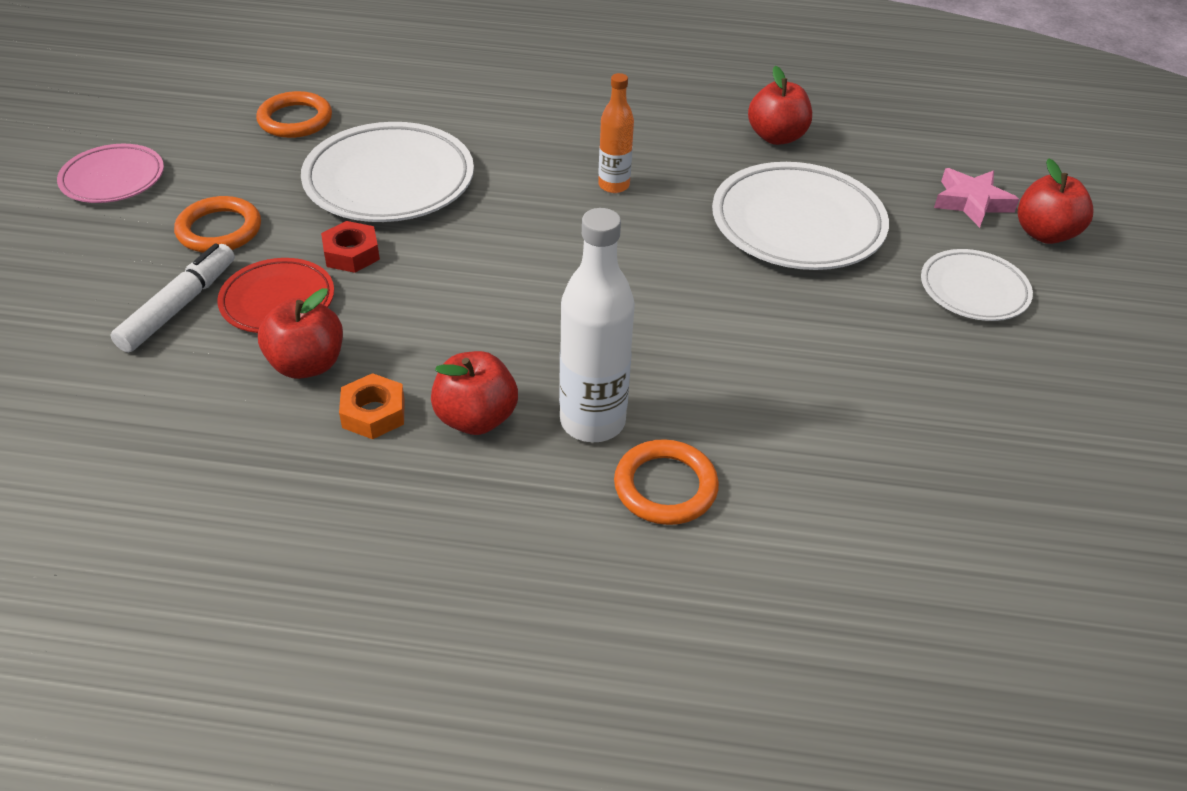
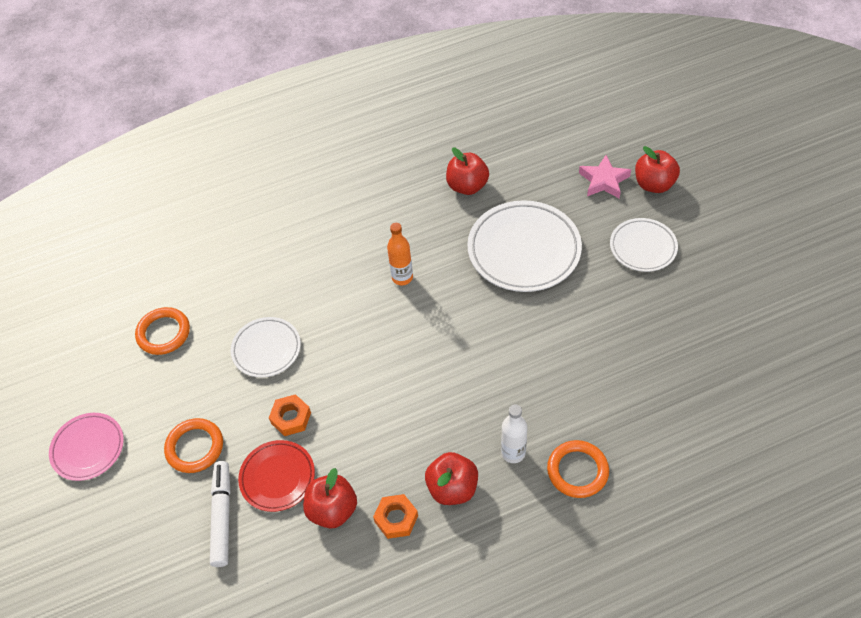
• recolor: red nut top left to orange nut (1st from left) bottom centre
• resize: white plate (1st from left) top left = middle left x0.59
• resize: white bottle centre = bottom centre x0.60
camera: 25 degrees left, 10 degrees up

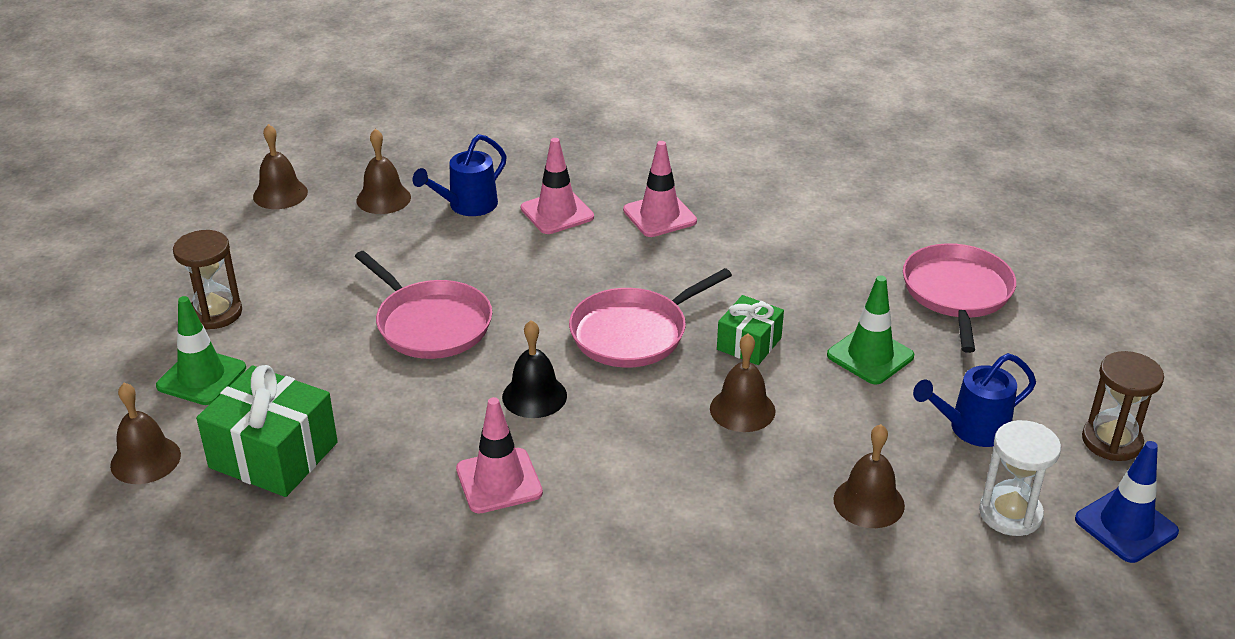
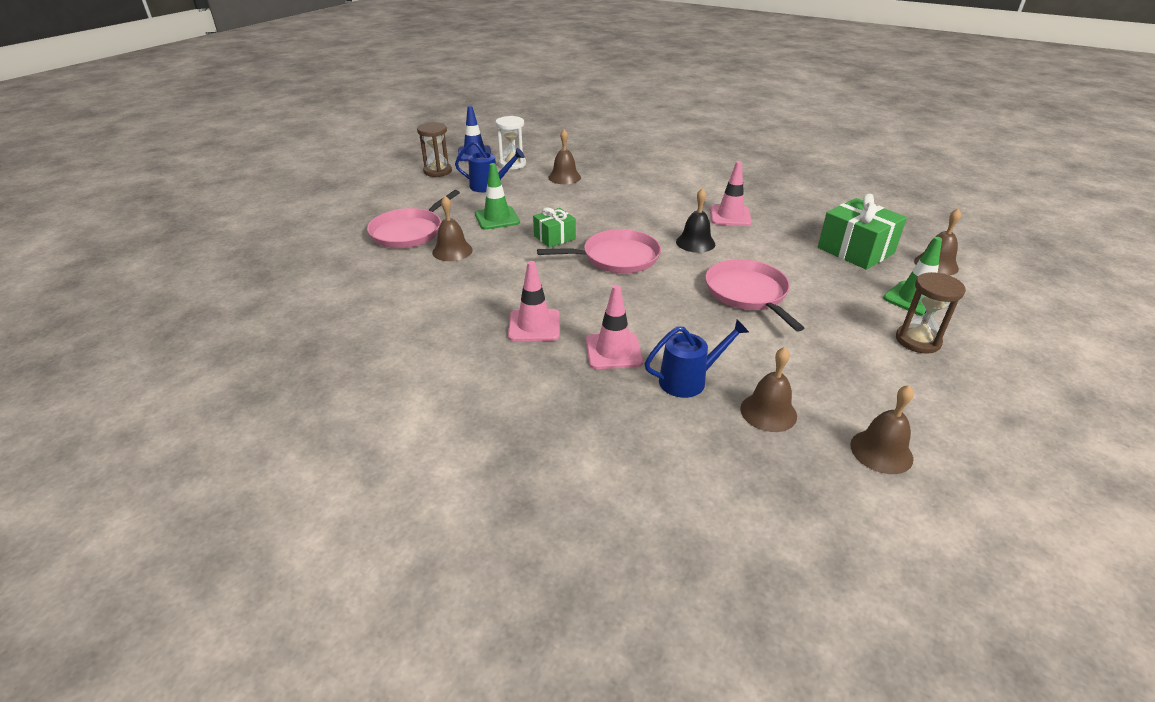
• move: brown bell (4th from left in the first image) centre to brown bell (1st from left) top centre
camera: 155 degrees left, 0 degrees up

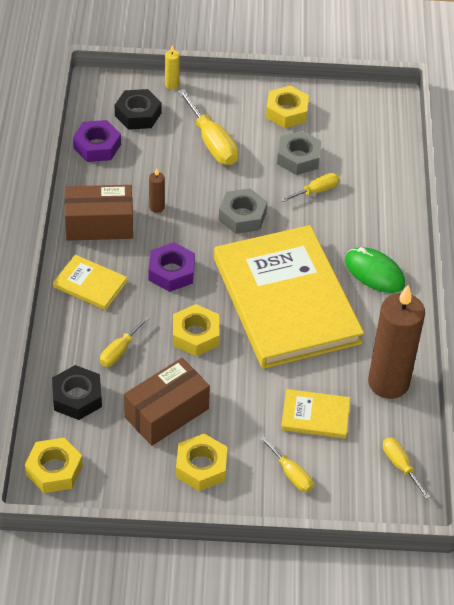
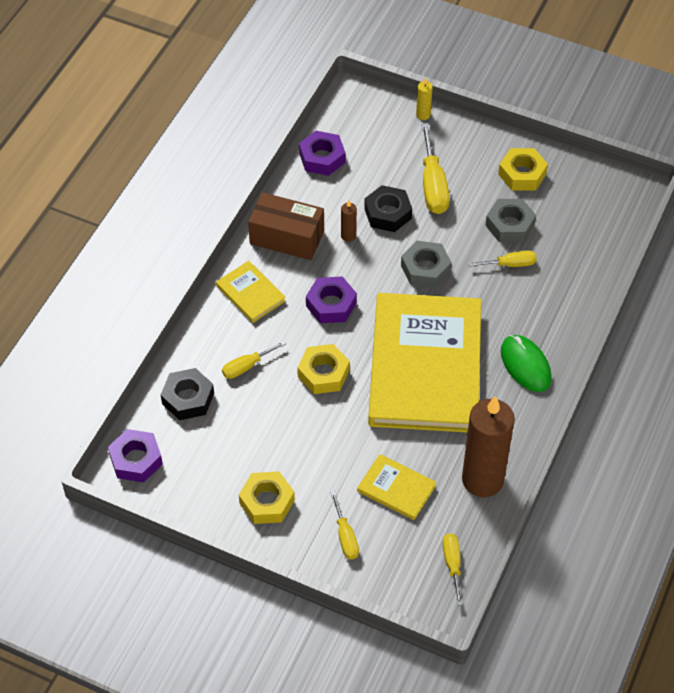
• delete: brown box (2nd from left) centre
• move: black nut (2nd from left) top left to top centre
• recolor: yellow nut (1st from left) bottom left to purple nut (1st from left) middle left
camera: 25 degrees right, 5 degrees up

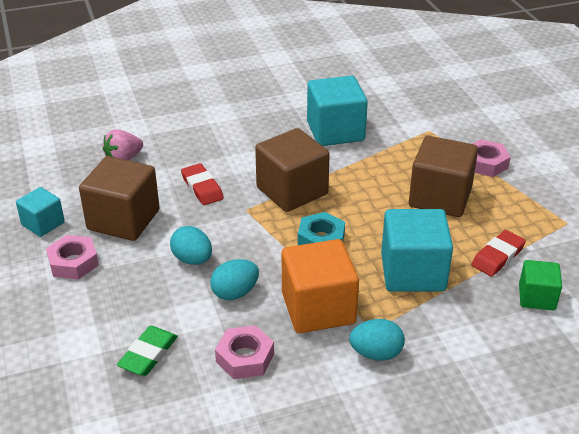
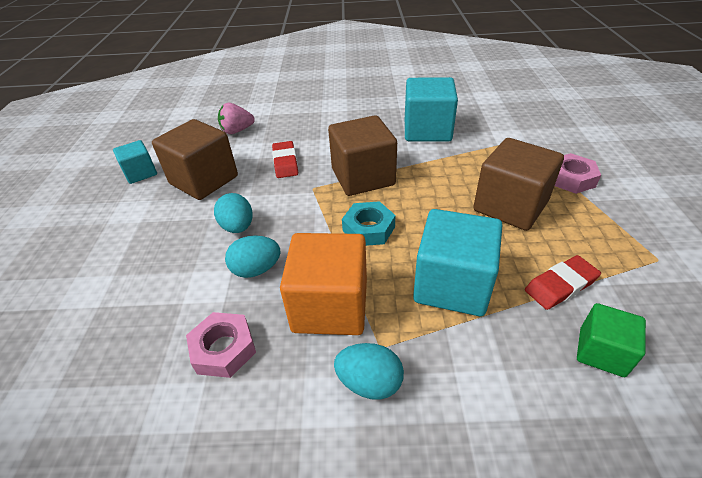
• delete: pink nut (1st from left) middle left
• delete: green eraser bottom left
camera: 20 degrees right, 5 degrees up

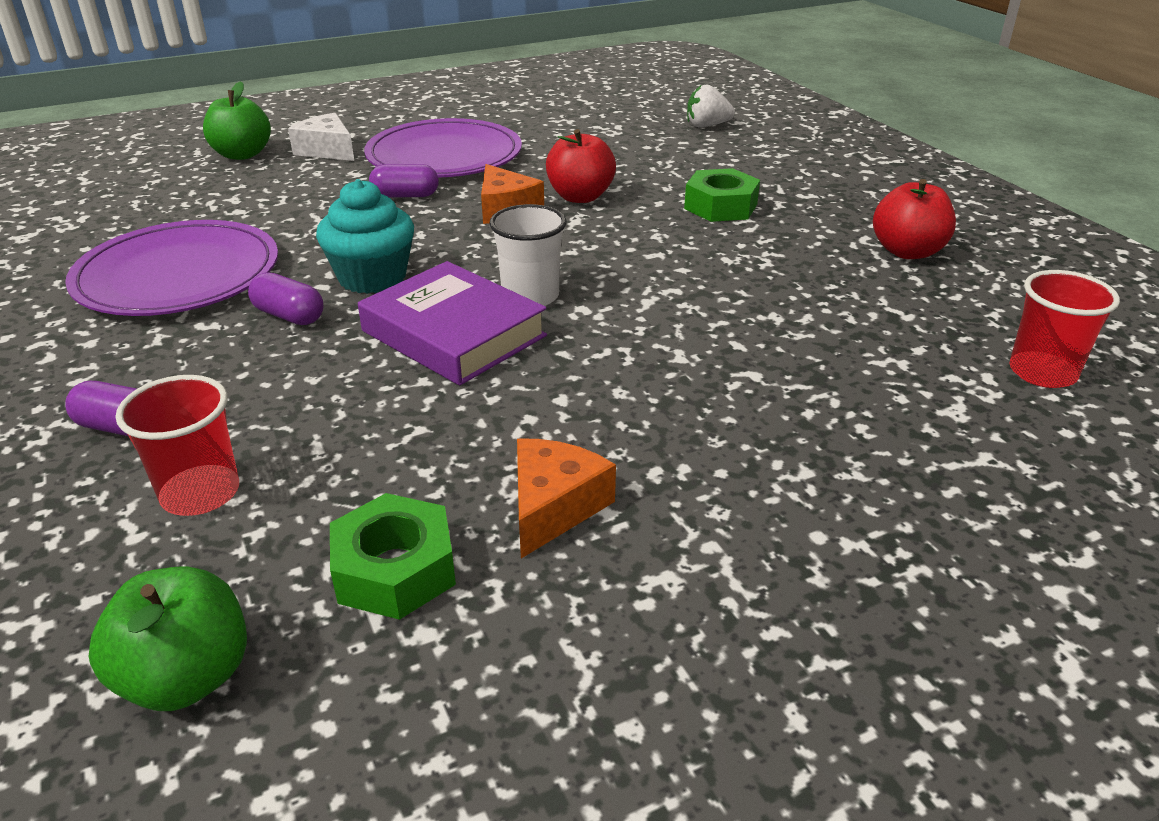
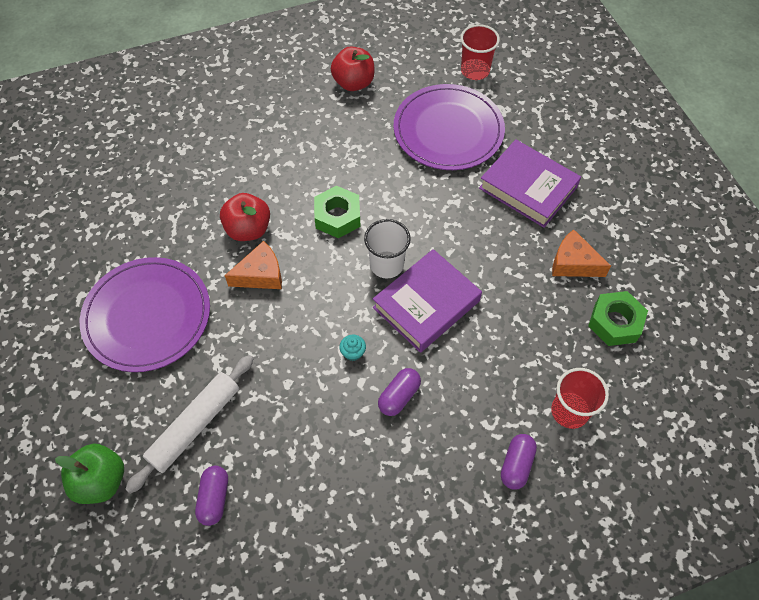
• delete: green apple (1st from left) bottom left
• delete: white cheese top left
• delete: white strawberry top centre
• insert: white rolling pin bottom left
• insert: purple book (2nd from left) top right
• move: purple plate (1st from left in the first image) top left to purple plate (2nd from left) top centre
• move: purple capsule (3rd from left in the first image) top centre to purple capsule (1st from left) bottom left
• move: green nut (2nd from left in the first image) top centre to green nut (1st from left) centre
• resize: turquoise cupcake top left = centre x0.43
camera: 85 degrees left, 25 degrees up

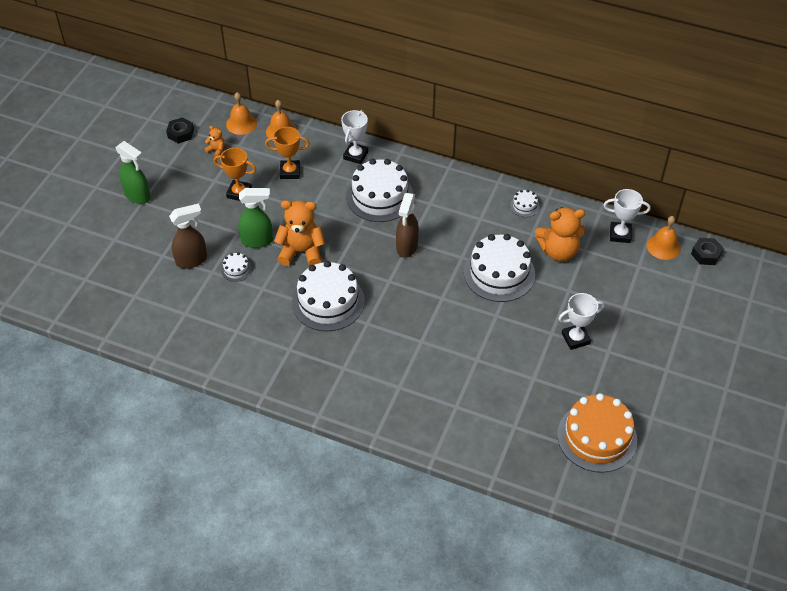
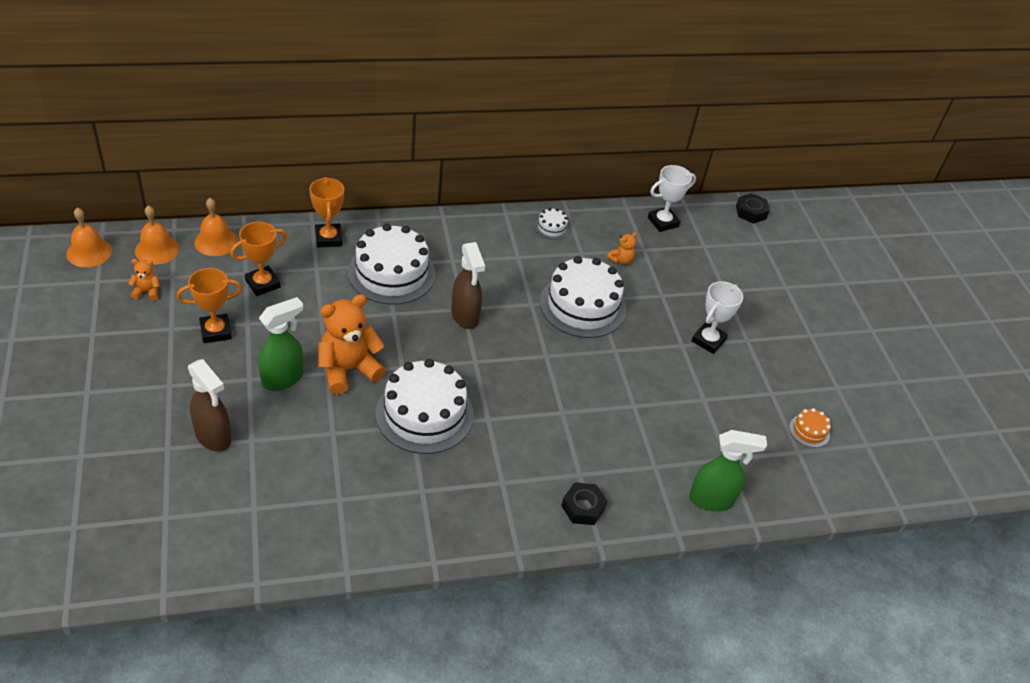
• delete: white cake (1st from left) middle left
• move: green spray bottle (1st from left in the first image) top left to green spray bottle (2nd from left) bottom right
• move: black nut (1st from left) top left to bottom centre
• move: orange bell (3rd from left in the first image) middle right to orange bell (1st from left) middle left
• recolor: white trophy (1st from left) top centre to orange trophy (3rd from left) top left
• rotate: brown spray bottle (1st from left) middle left = middle left 105 degrees clockwise
• resize: orange teddy bear (3rd from left) middle right = centre x0.46
• resize: orange cake bottom right = middle right x0.43
camera: 40 degrees left, 5 degrees down

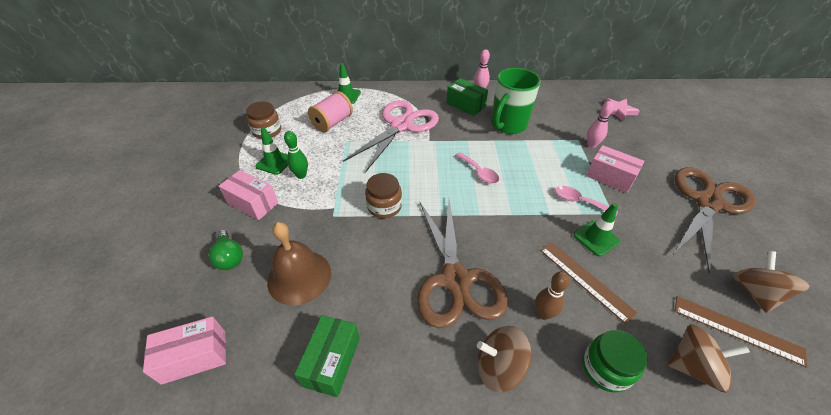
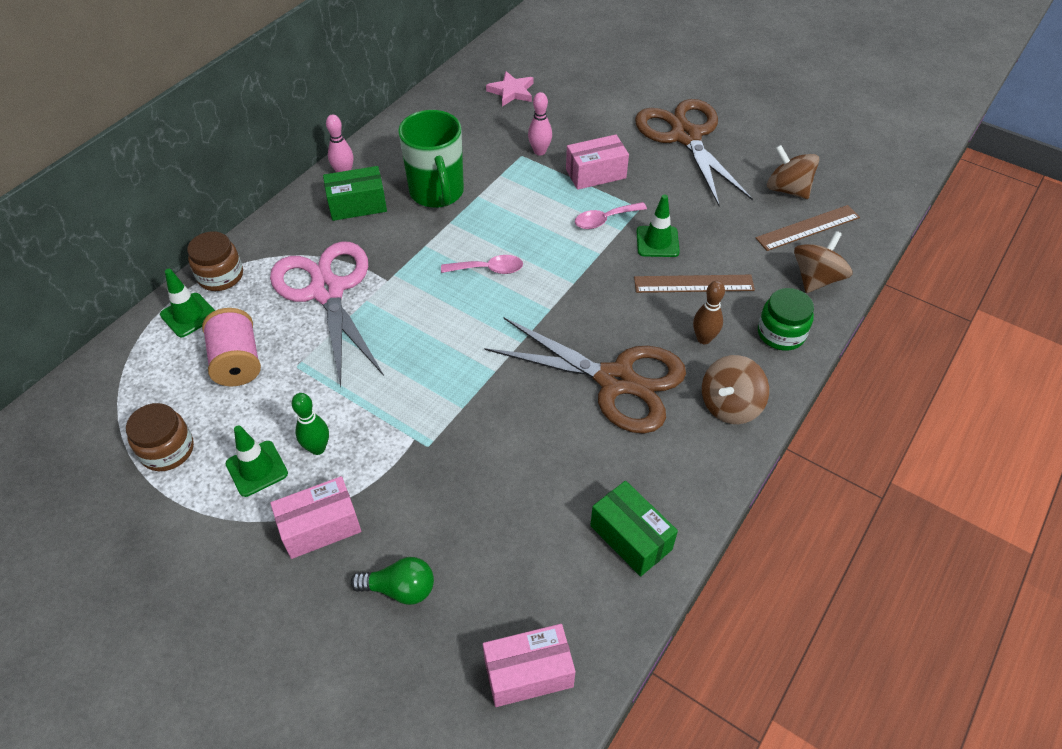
• delete: brown bell centre
• move: brown jar (2nd from left) centre to middle left
• rotate: pink box (1st from left in the first image) bottom left = bottom centre 60 degrees clockwise
camera: 55 degrees left, 5 degrees up

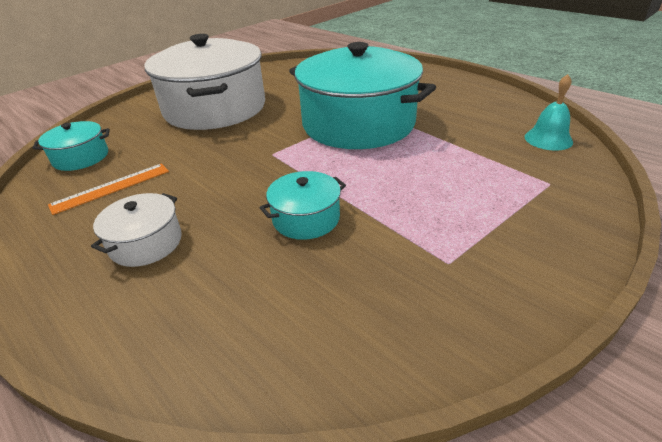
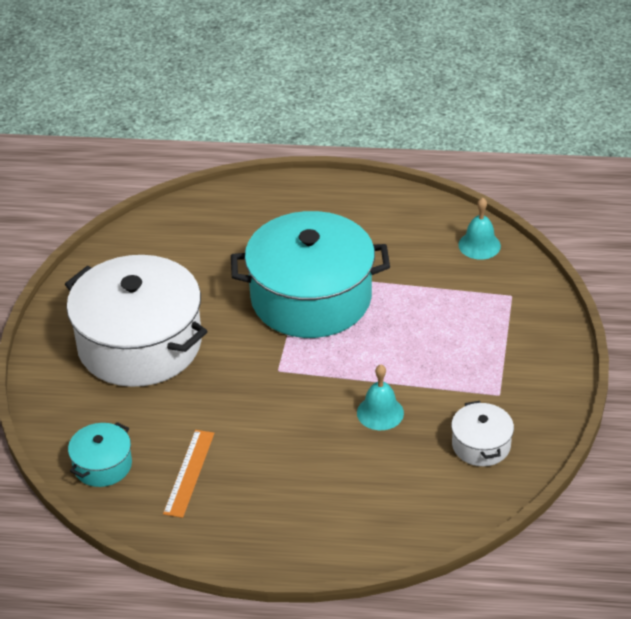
• move: white pot (1st from left in the first image) middle left to white pot (2nd from left) bottom right
• replace: turquoise pot (2nd from left) centre to turquoise bell (1st from left) centre
camera: 40 degrees left, 5 degrees up

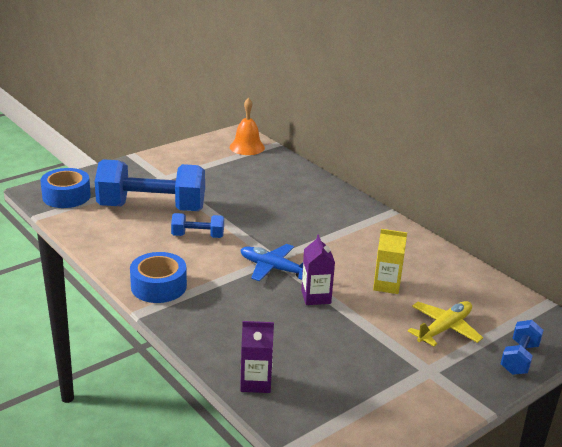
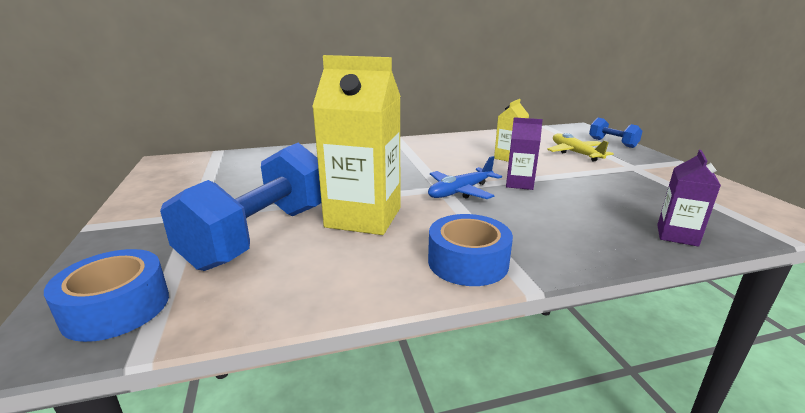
• delete: orange bell top centre
• replace: blue dumbbell (2nd from left) centre to yellow carton (1st from left) centre
camera: 65 degrees left, 5 degrees down

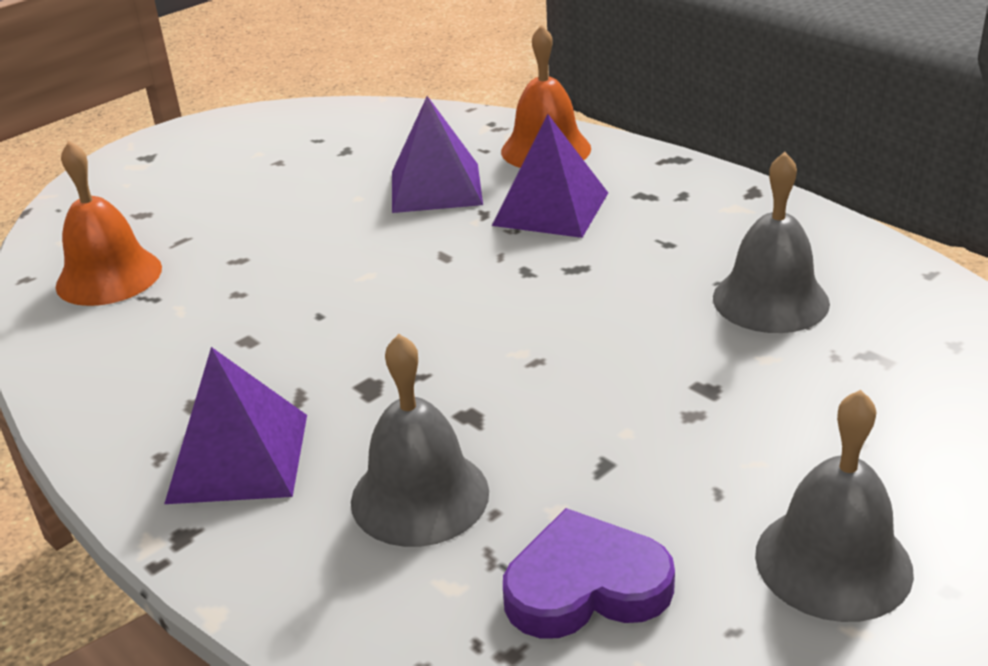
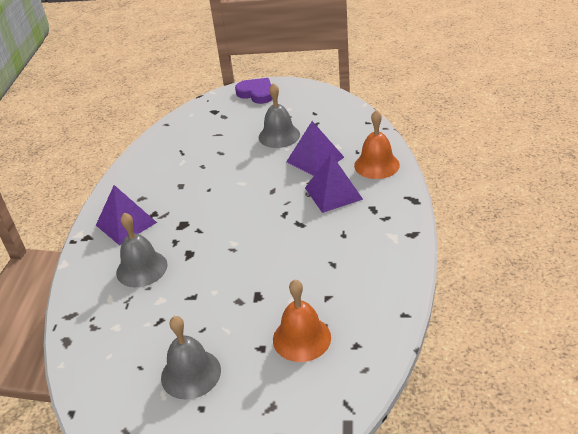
• move: orange bell (1st from left) middle left to bottom centre
• move: purple heart bottom centre to top centre
• move: grey bell (2nd from left in the first image) middle right to grey bell (3rd from left) top centre
camera: 50 degrees right, 5 degrees up

